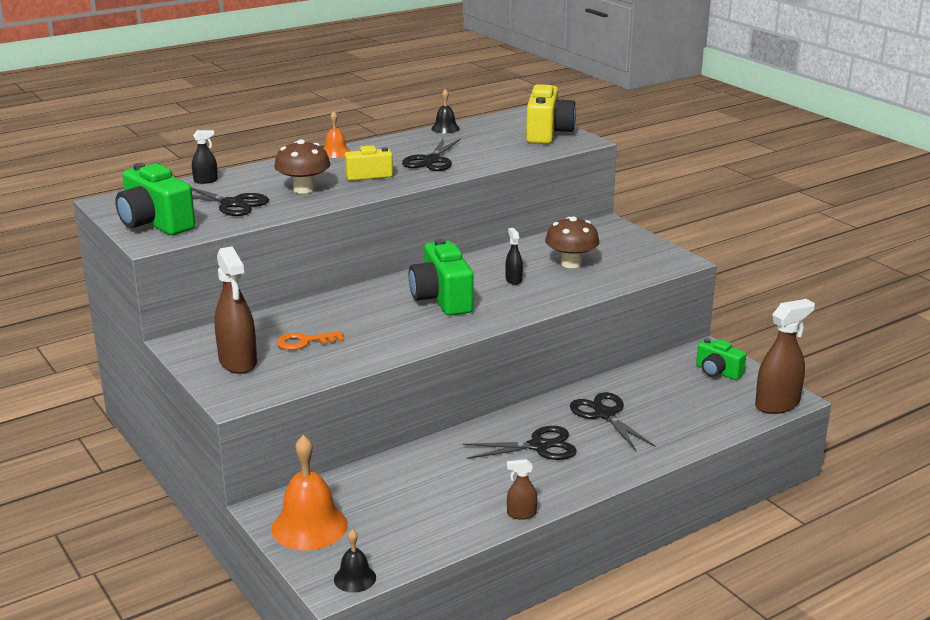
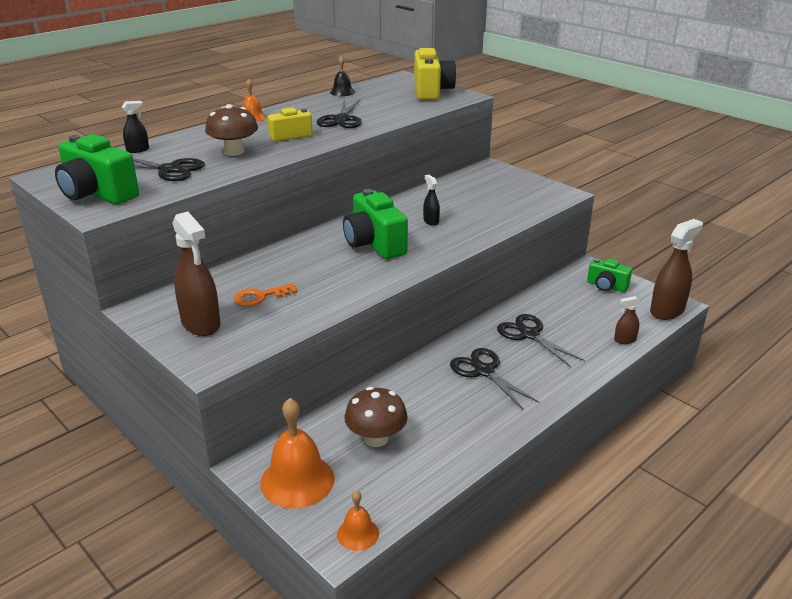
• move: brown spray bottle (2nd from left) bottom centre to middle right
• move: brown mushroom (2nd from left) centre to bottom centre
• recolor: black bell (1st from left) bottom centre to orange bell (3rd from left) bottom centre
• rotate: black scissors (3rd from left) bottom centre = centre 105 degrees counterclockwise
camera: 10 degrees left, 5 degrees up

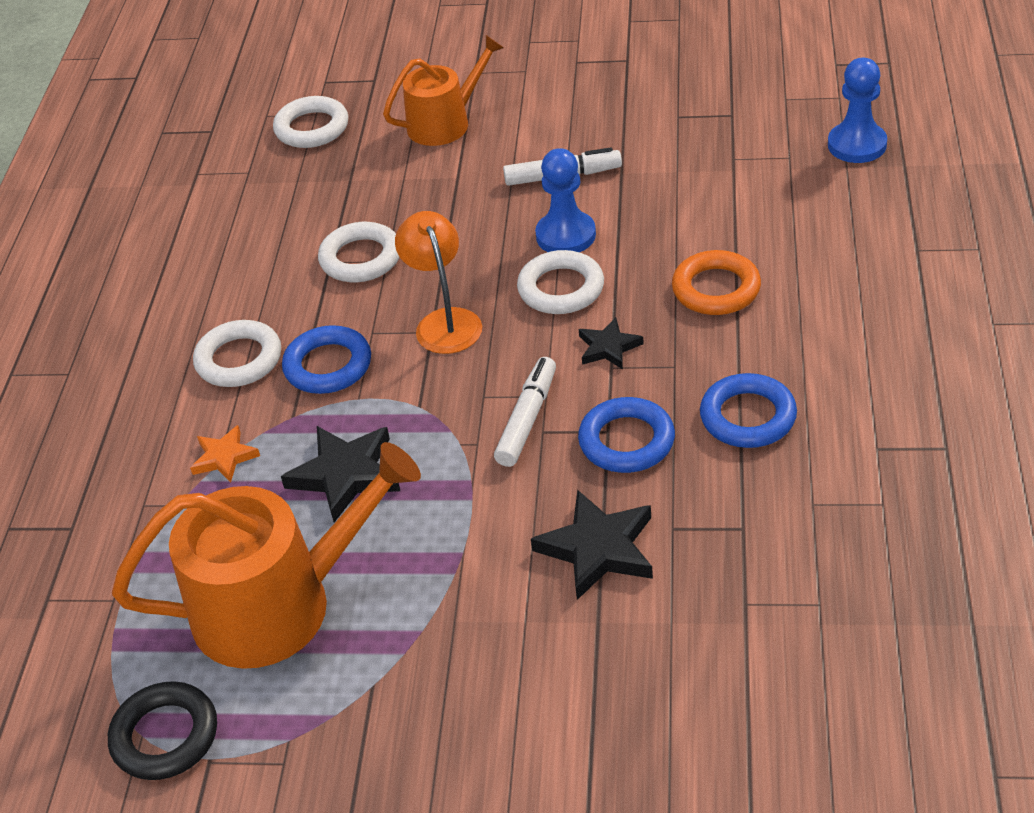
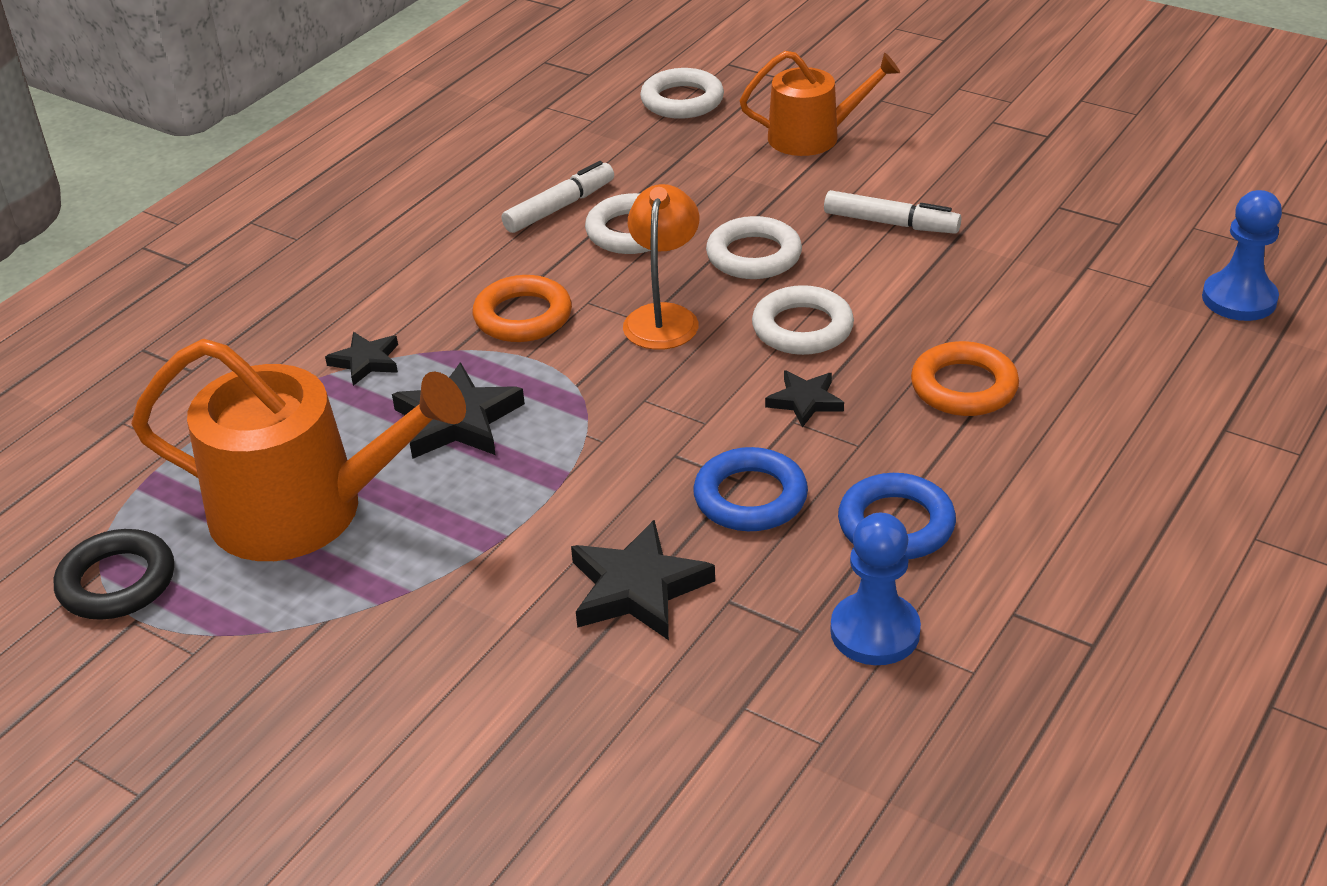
• move: white ring (1st from left in the first image) middle left to white ring (3rd from left) top centre
• move: white marker (1st from left) centre to top centre
• move: blue pawn (1st from left) top centre to centre
• recolor: orange star middle left to black star (1st from left) middle left
• recolor: blue ring (1st from left) middle left to orange ring (1st from left) centre
camera: 25 degrees right, 5 degrees down

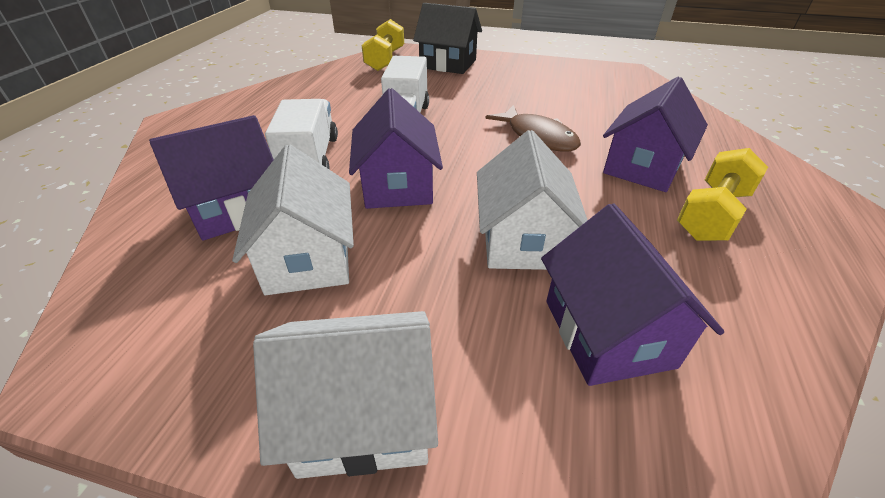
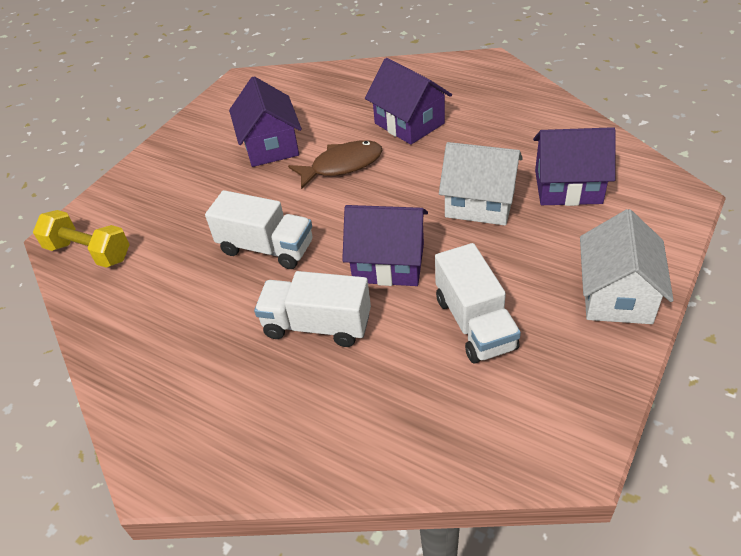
• delete: black house top centre
• delete: yellow dumbbell (2nd from left) middle right
• move: purple house (1st from left) middle left to top centre
• replace: white house (1st from left) middle left to white truck (3rd from left) centre
camera: 70 degrees left, 5 degrees up

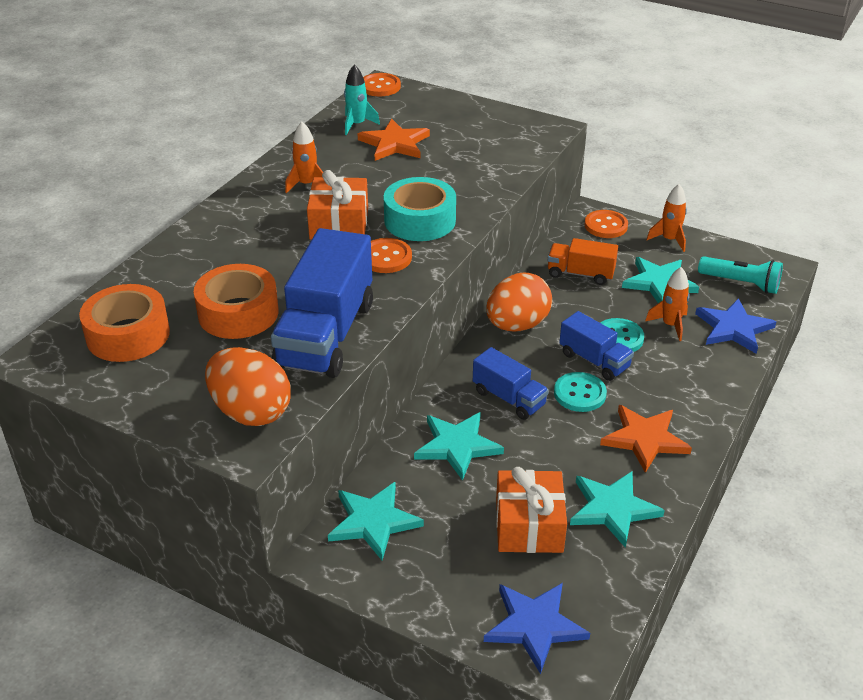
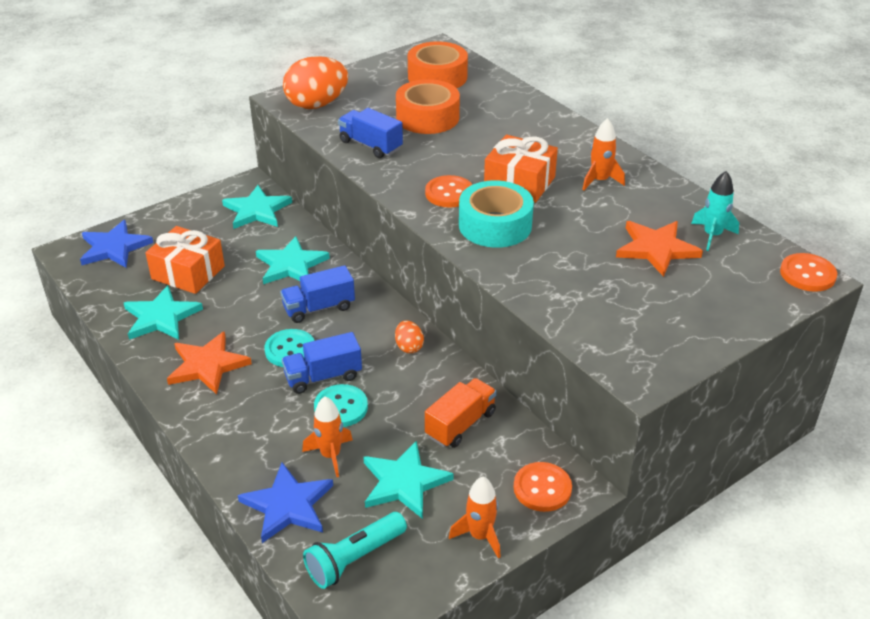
• resize: blue truck (1st from left in the first image) centre = top centre x0.55
• resize: orange egg (2nd from left) centre = centre x0.48
camera: 115 degrees right, 0 degrees up

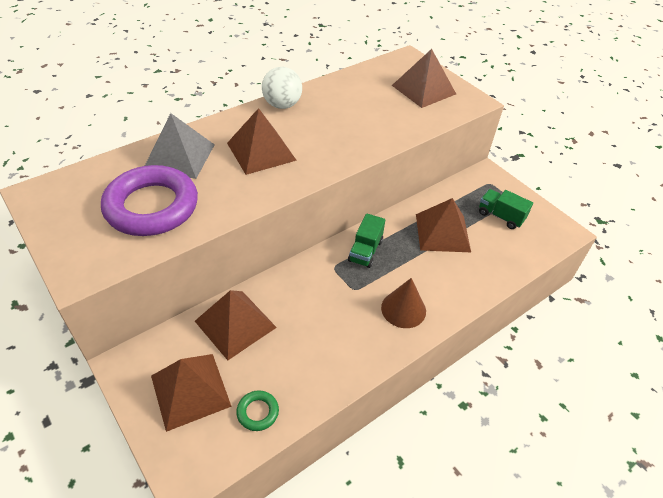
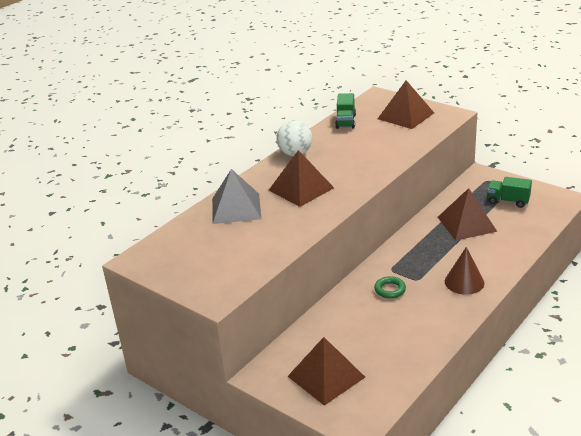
• delete: purple ring middle left
• delete: brown pyramid (2nd from left) centre
• move: green ring bottom centre to middle right
• move: green truck (1st from left) centre to top centre
camera: 10 degrees left, 15 degrees down

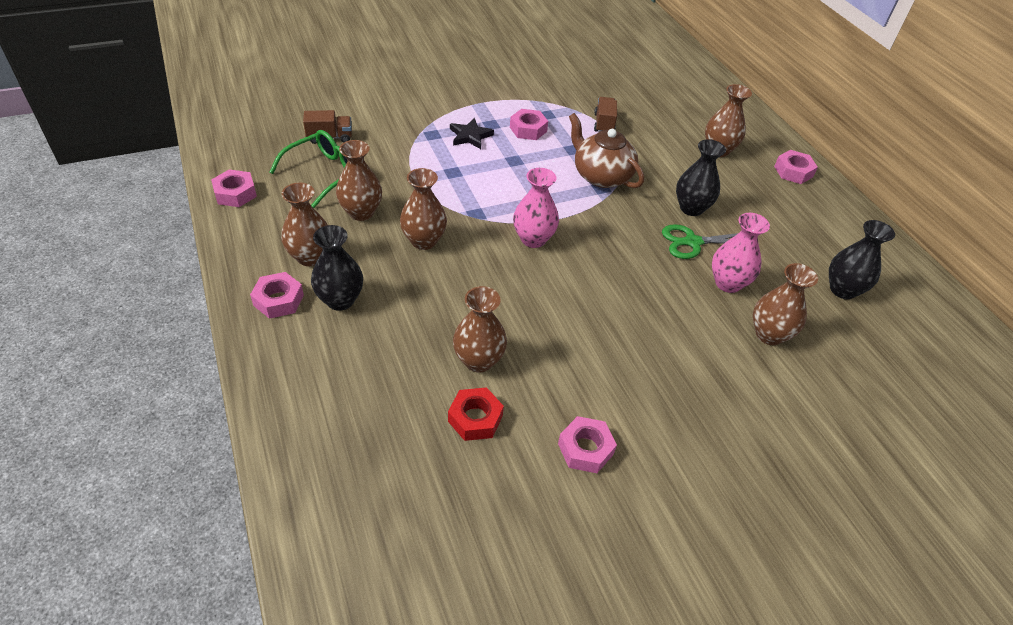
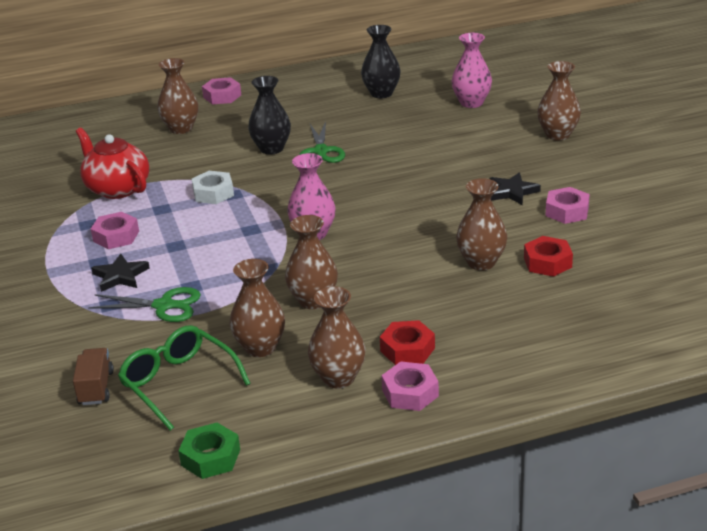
• insert: green scissors (1st from left) middle left
• insert: black star (2nd from left) middle right
• move: pink vase (2nd from left) middle right to top centre
• move: brown vase (6th from left) middle right to top right
• replace: black vase (1st from left) middle left to red nut (1st from left) centre
• replace: brown teapot top centre to white nut middle left
• replace: brown truck (2nd from left) top centre to red teapot top left
• recolor: pink nut (1st from left) top left to green nut bottom left
camera: 80 degrees left, 15 degrees down

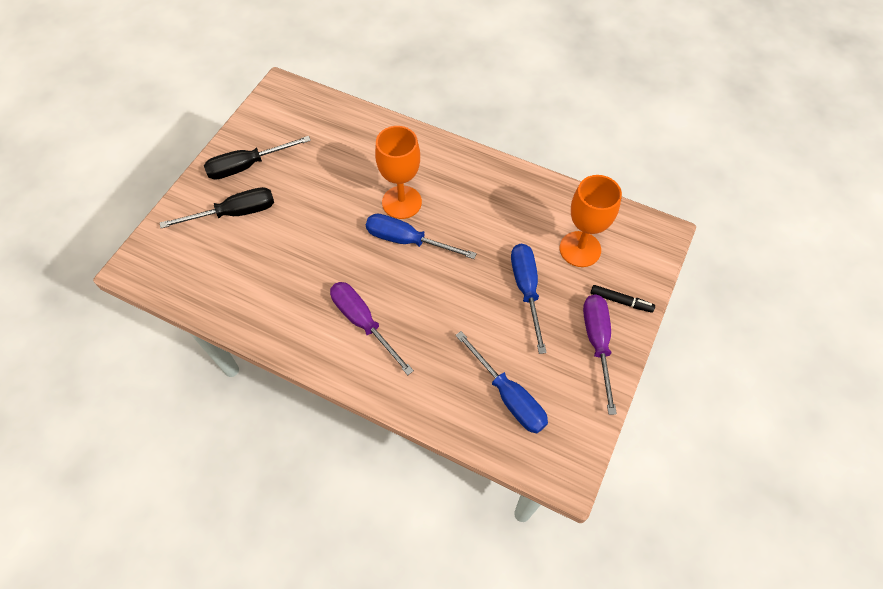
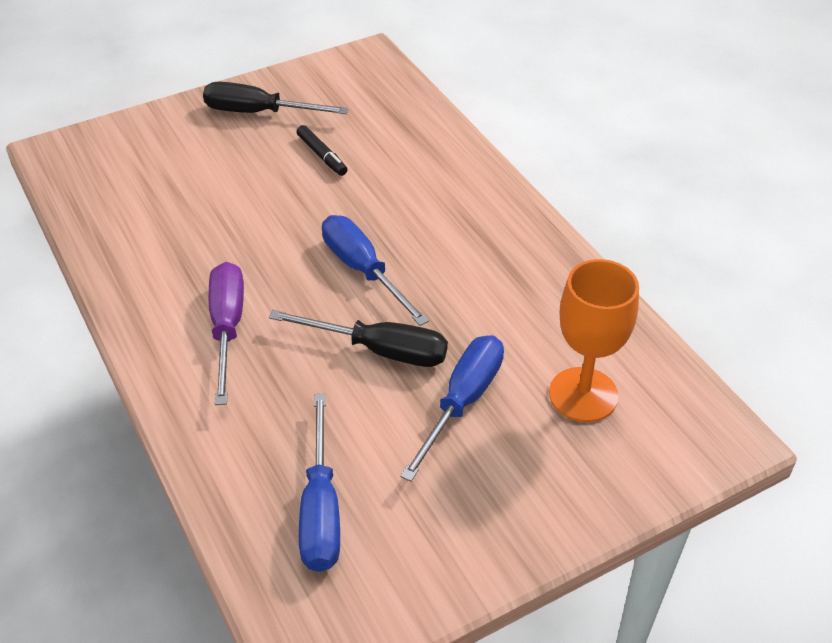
• delete: orange goblet (1st from left) top centre
• delete: purple screwdriver (2nd from left) middle right
• move: black screwdriver (1st from left in the first image) middle left to black screwdriver (2nd from left) centre
• move: black marker middle right to top centre
camera: 35 degrees right, 15 degrees down

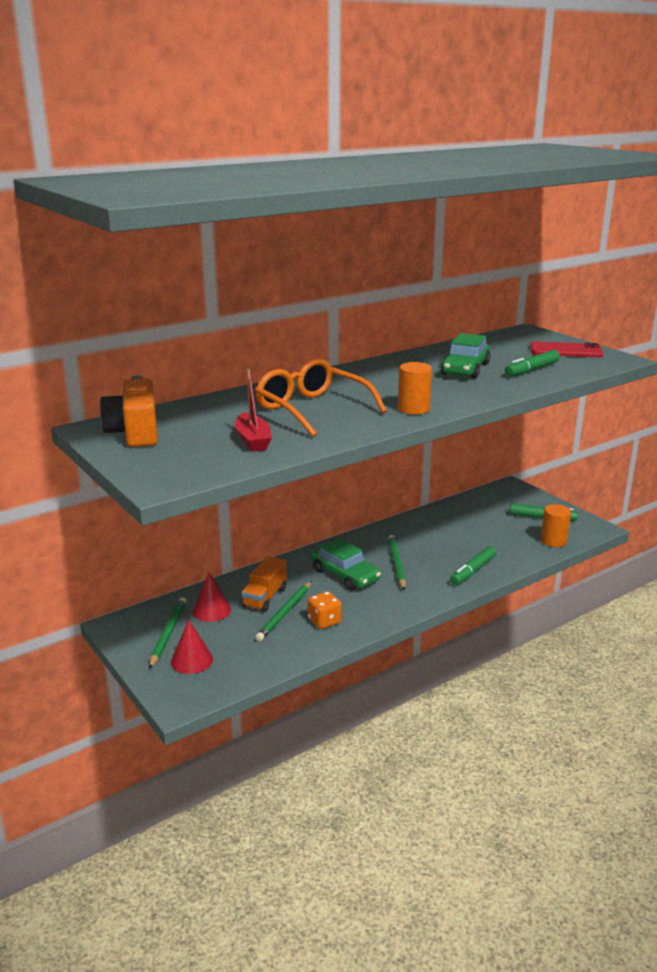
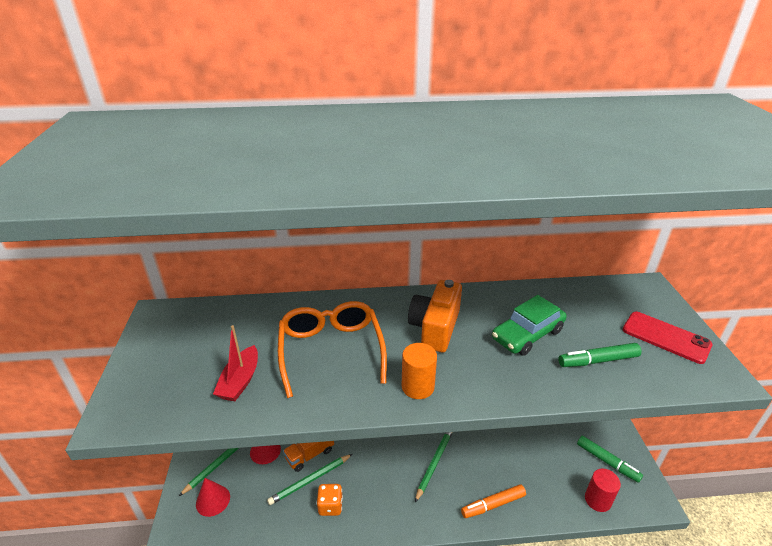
• delete: green car (1st from left) centre
• move: orange camera middle left to centre
• recolor: green marker (1st from left) middle right to orange marker bottom centre
• recolor: orange cylinder (2nd from left) middle right to red cylinder bottom right
camera: 30 degrees right, 10 degrees up

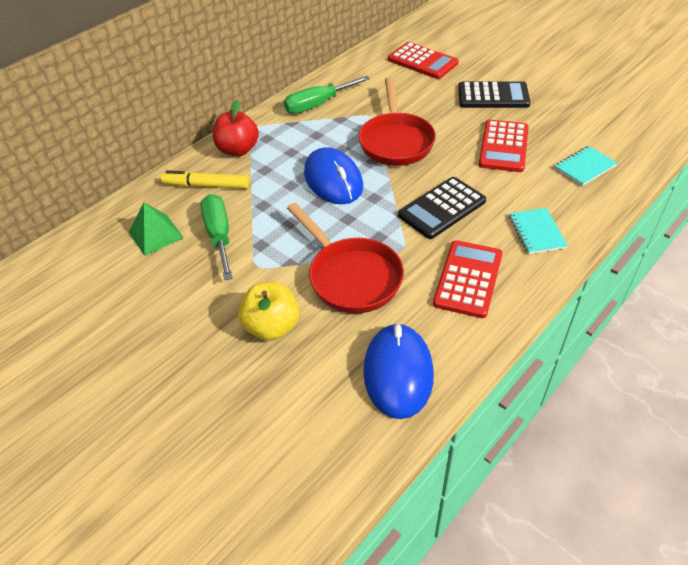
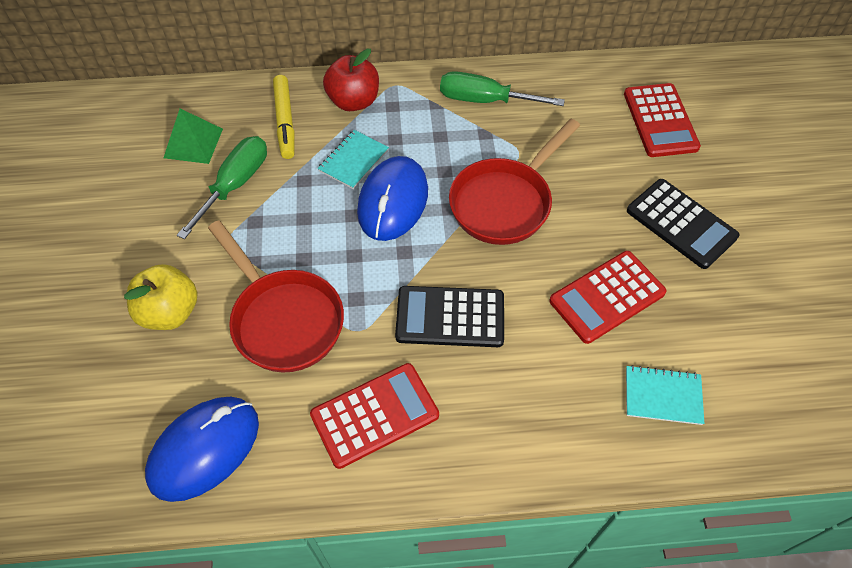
• move: turquoise notebook (1st from left) middle right to top centre
• rotate: yellow marker top left = top centre 150 degrees counterclockwise
• rotate: red pan (1st from left) centre = middle left 45 degrees counterclockwise
camera: 40 degrees right, 10 degrees up

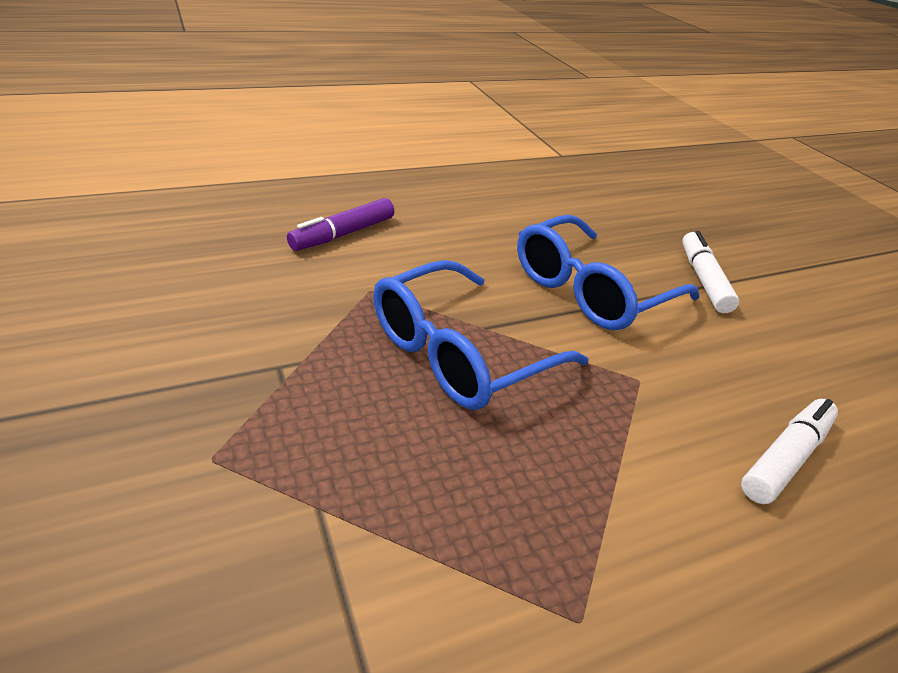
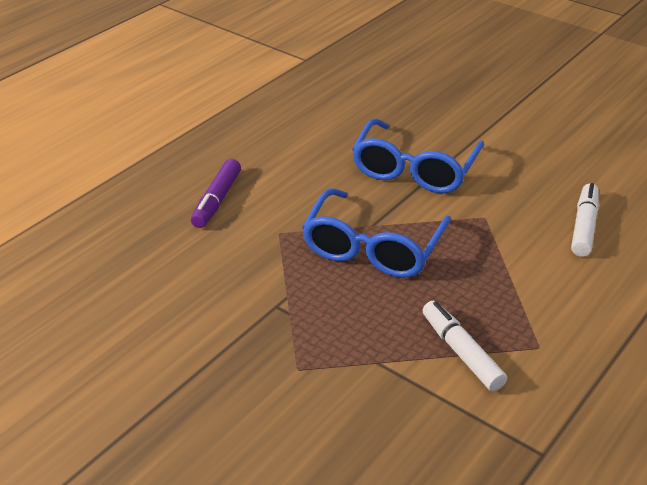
• move: white marker (1st from left) middle right to bottom right
camera: 25 degrees left, 0 degrees up

